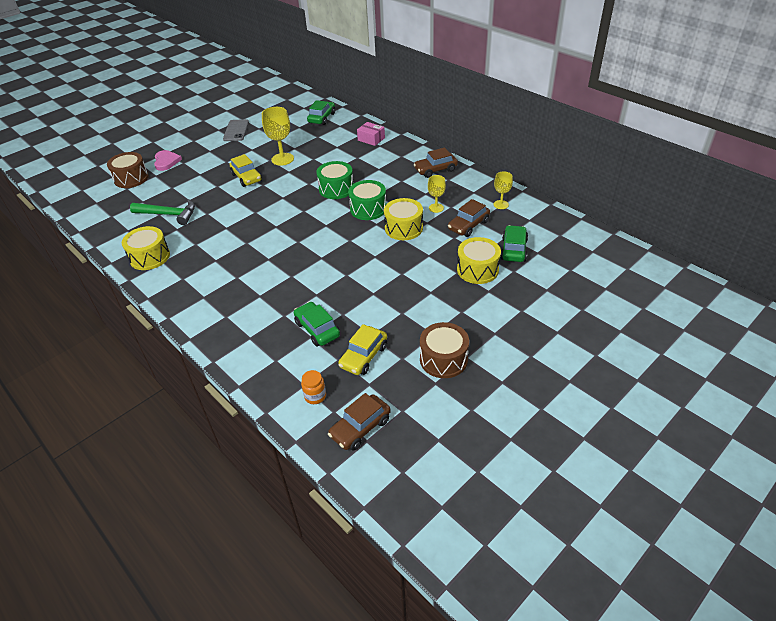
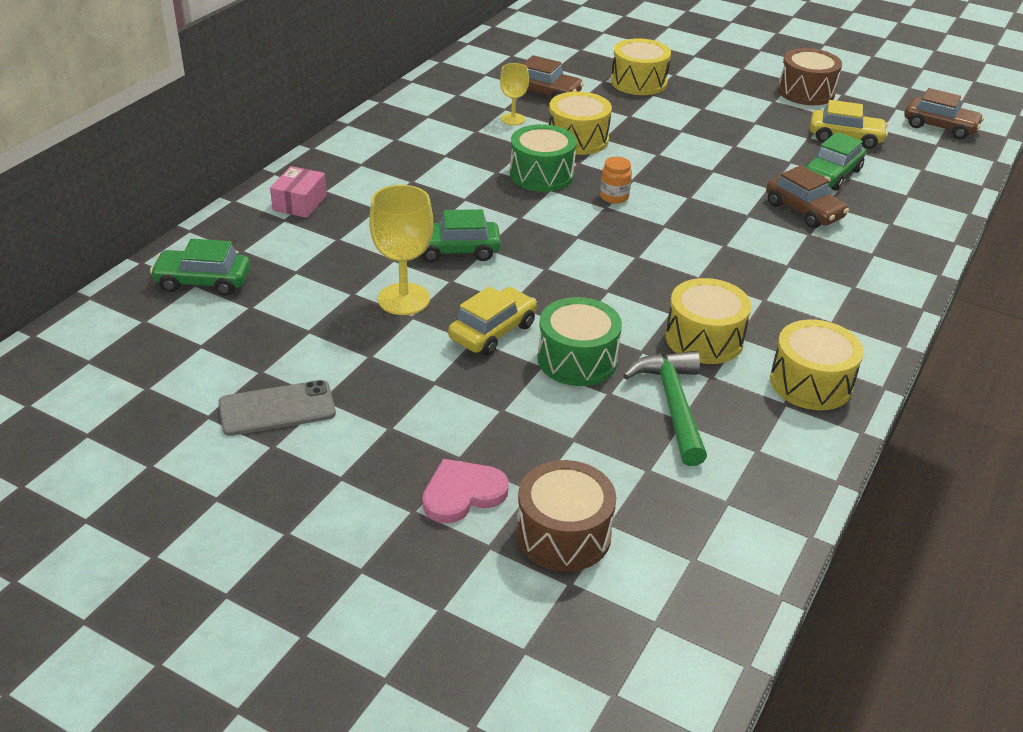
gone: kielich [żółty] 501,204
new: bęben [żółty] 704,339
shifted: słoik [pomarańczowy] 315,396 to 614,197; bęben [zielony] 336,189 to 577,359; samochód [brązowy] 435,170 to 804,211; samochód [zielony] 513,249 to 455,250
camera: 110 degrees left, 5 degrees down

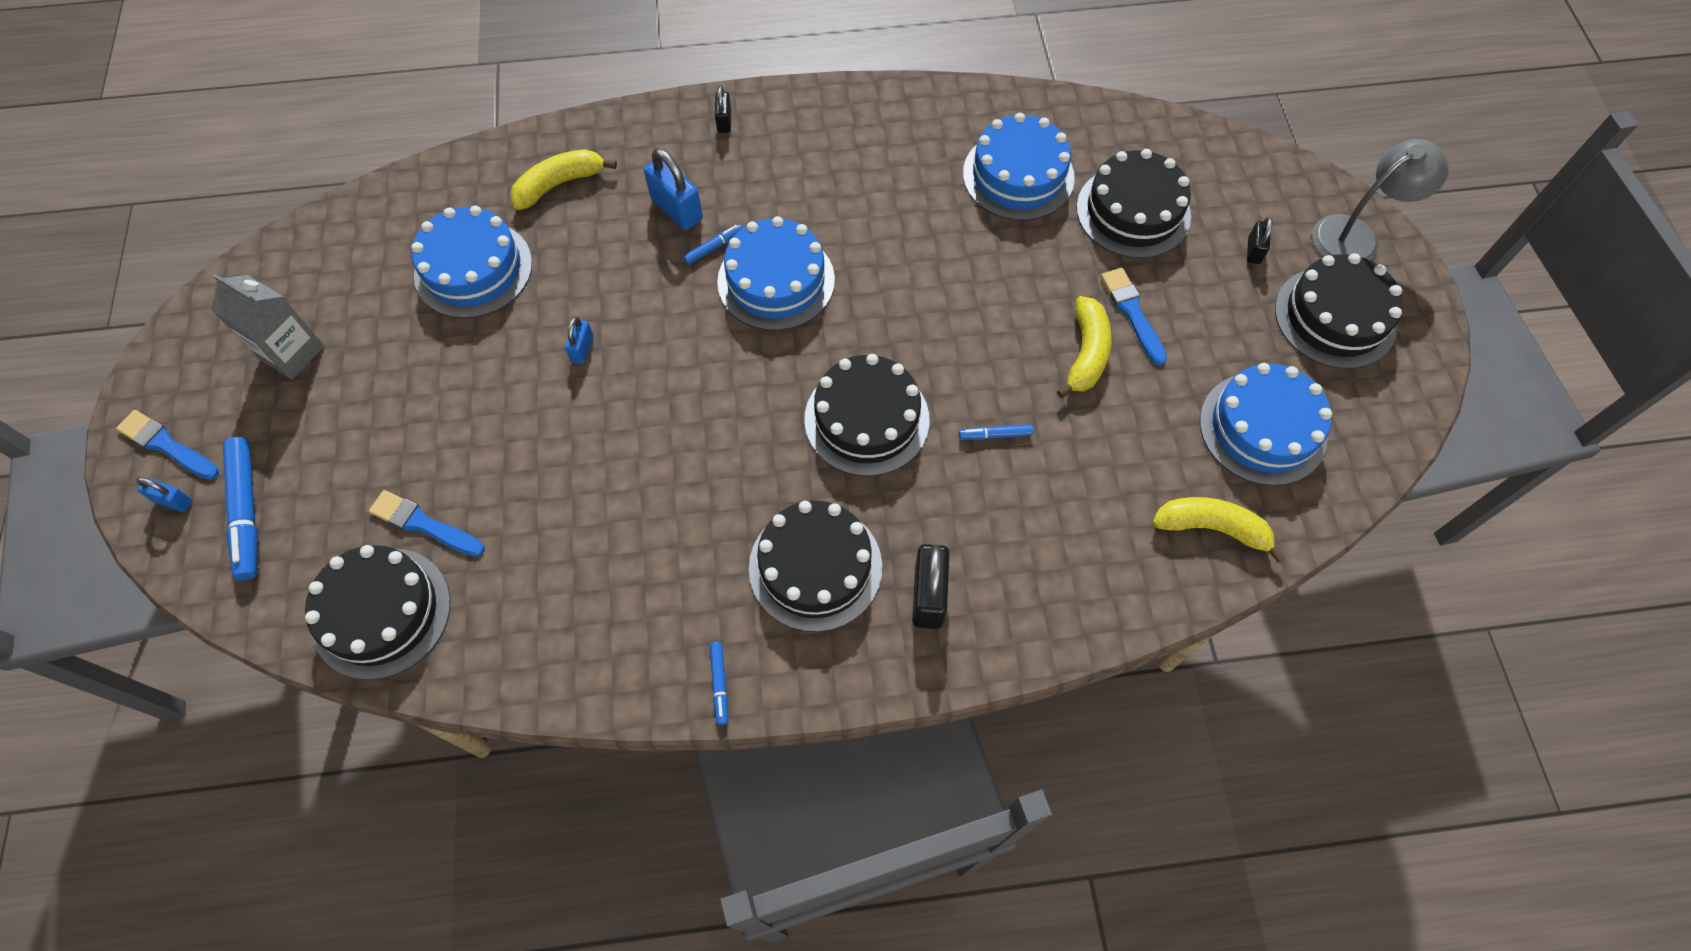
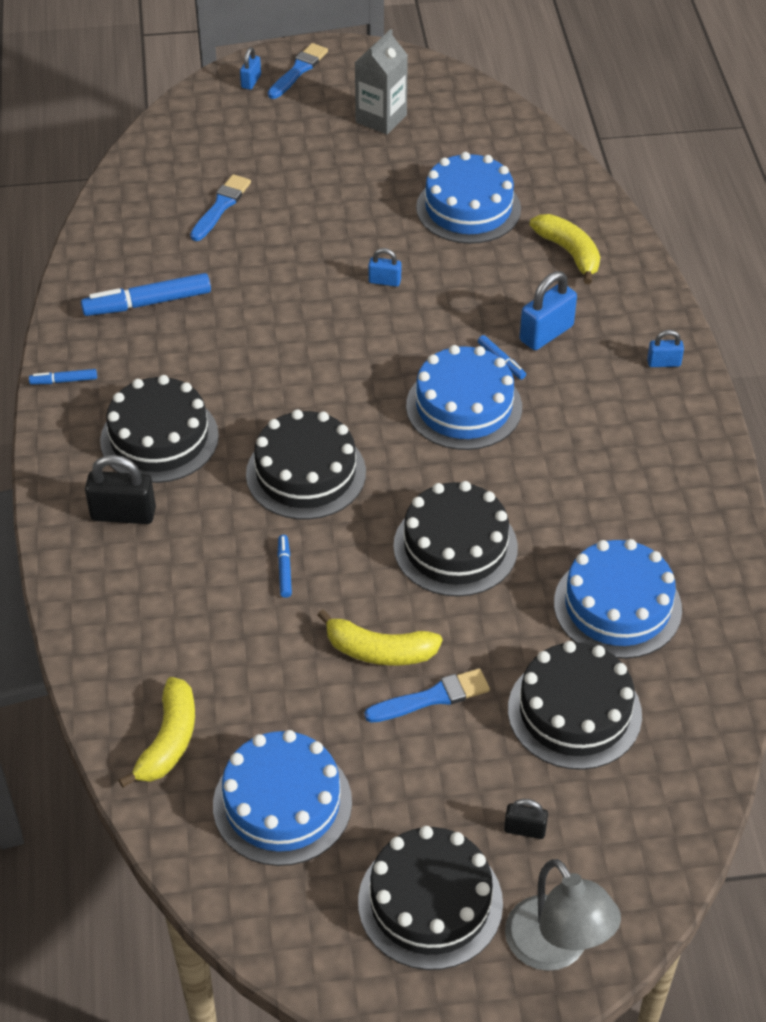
shifted: flamaster [niebieski] 247,512 to 147,303; tort [czarny] 381,612 to 455,547
repainted: kłódka [czarny] 724,121 to kłódka [niebieski] 663,363
camera: 90 degrees right, 15 degrees down

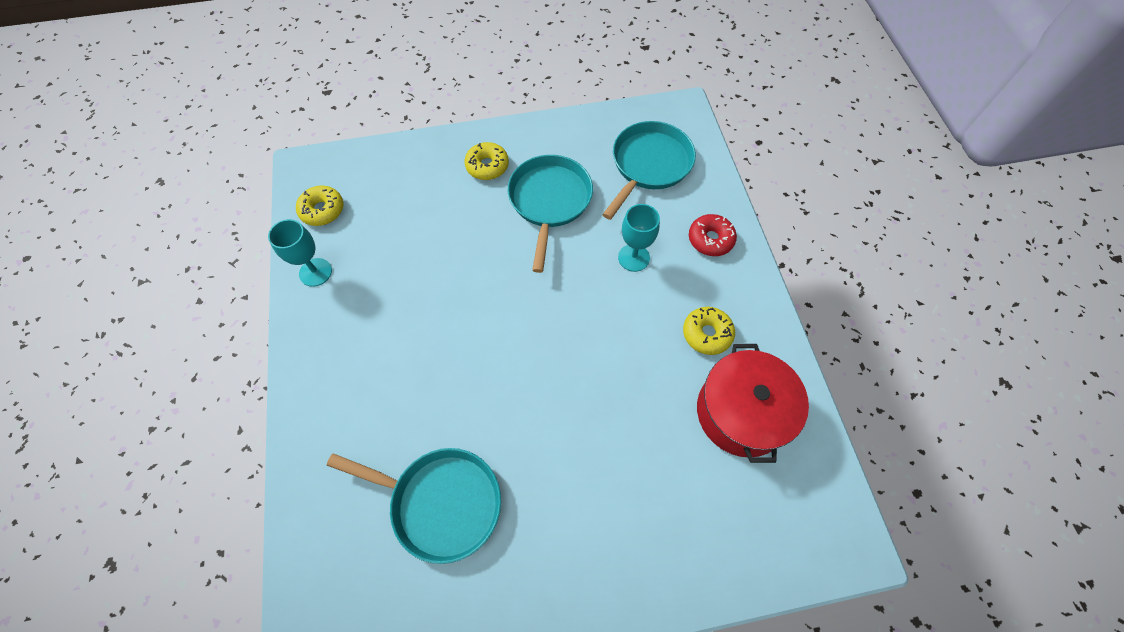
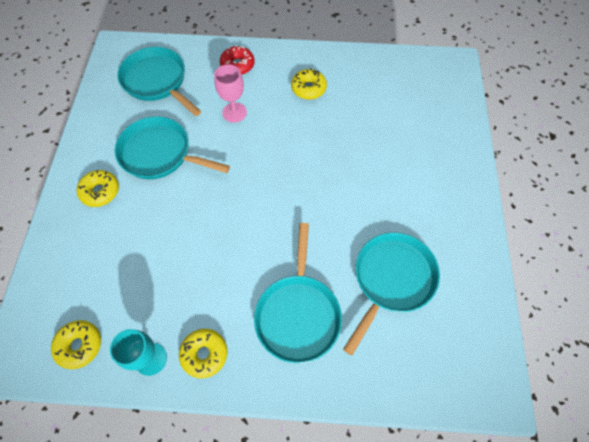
gone: garnek [czerwony] 741,412
new: donut [żółty] 204,354; patelnia [turkusowy] 298,314
repainted: kielich [turkusowy] 633,257 to kielich [różowy] 234,112
camera: 75 degrees left, 0 degrees up

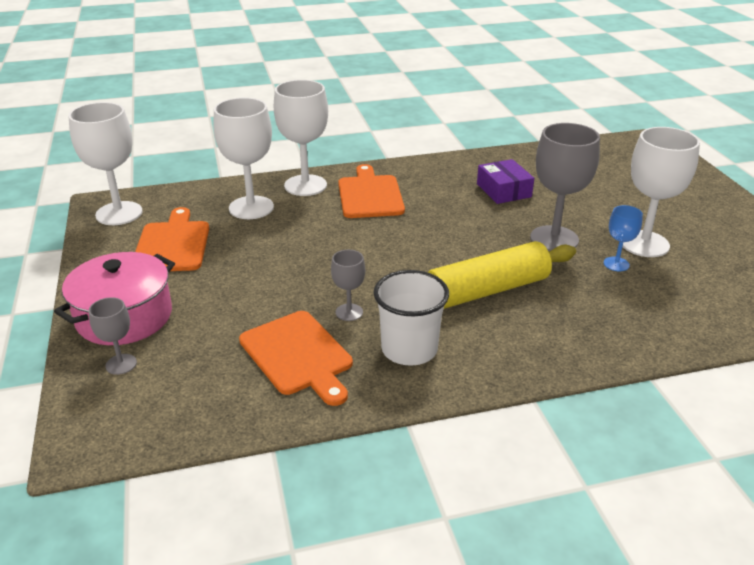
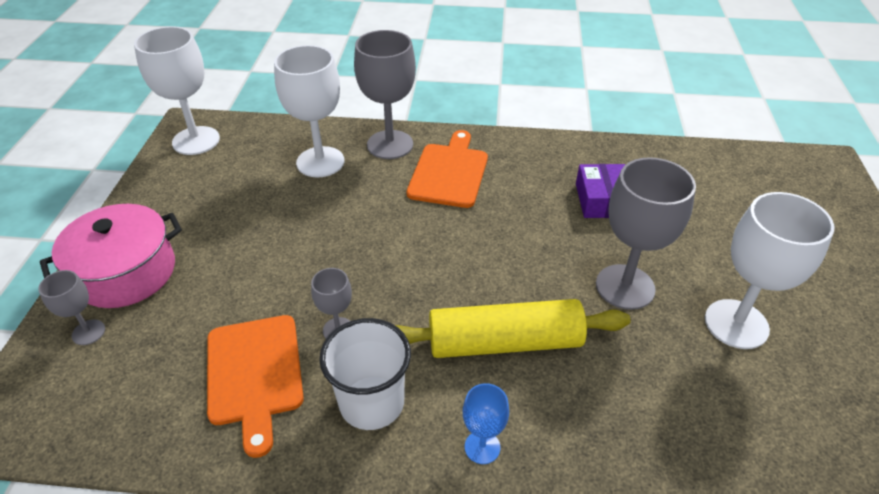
gone: deska do krojenia [pomarańczowy] 172,244
shifted: kielich [niebieski] 616,264 to 482,447
repainted: kielich [biały] 305,185 to kielich [szary] 390,145
camera: 20 degrees right, 10 degrees up

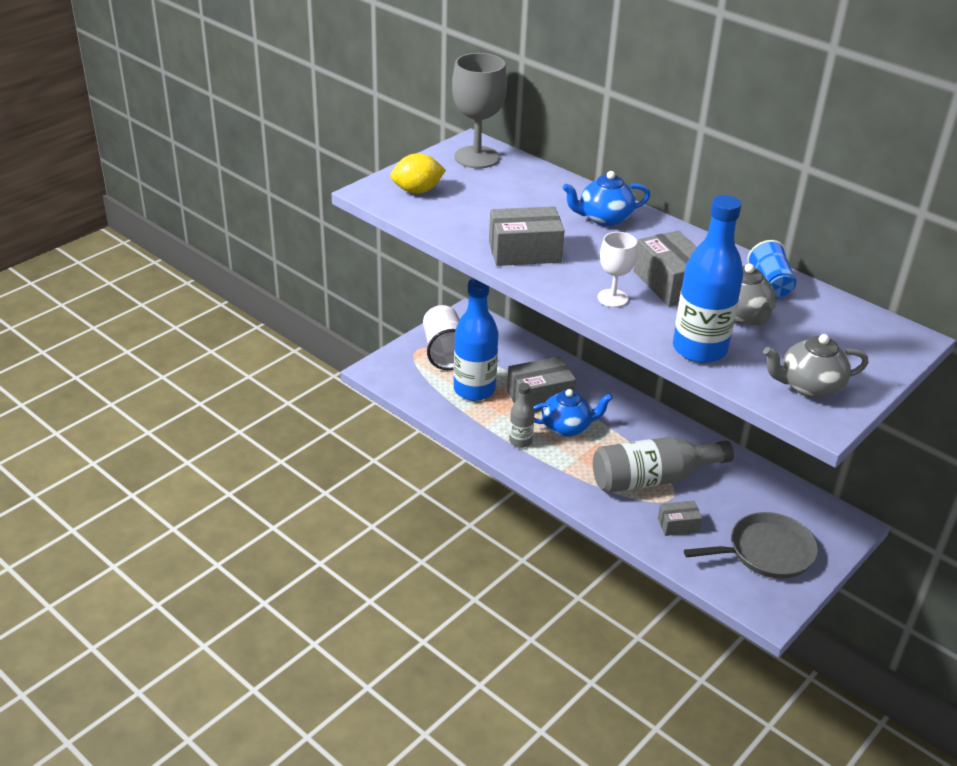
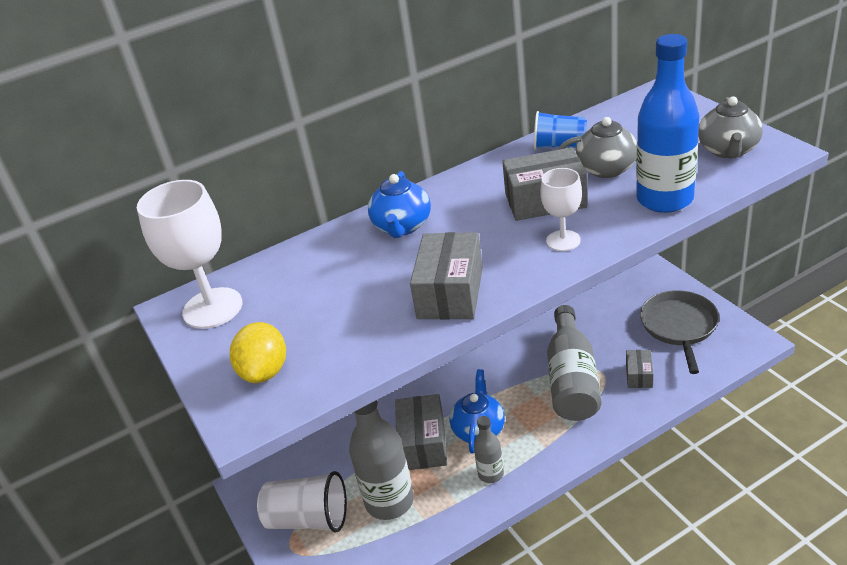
repainted: kielich [szary] 476,157 to kielich [biały] 212,308; butelka [niebieski] 474,390 to butelka [szary] 389,501
camera: 65 degrees left, 0 degrees up

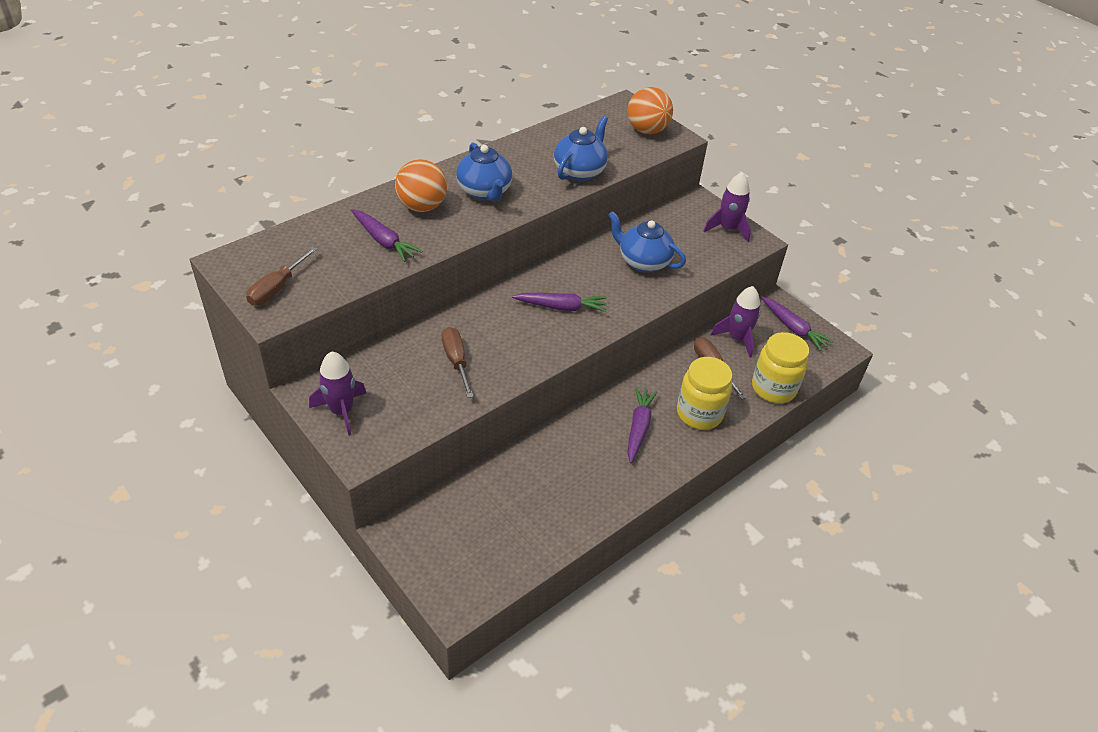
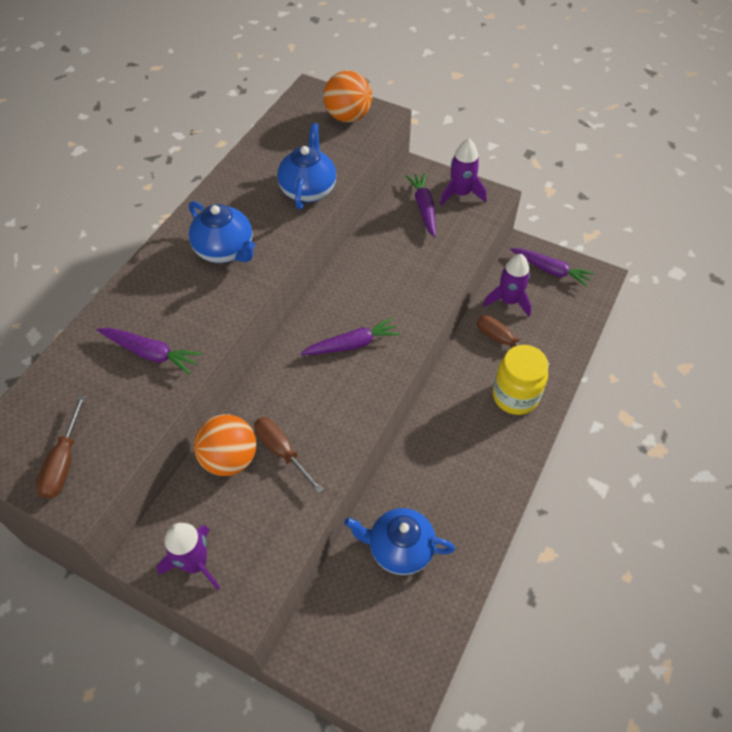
gone: słoik [żółty] 773,388
shifted: piłka [pomarańczowy] 422,206 to 229,459; imbryk [niebieski] 643,262 to 399,549; marchewka [fioletowy] 638,428 to 424,208
camera: 20 degrees left, 10 degrees up

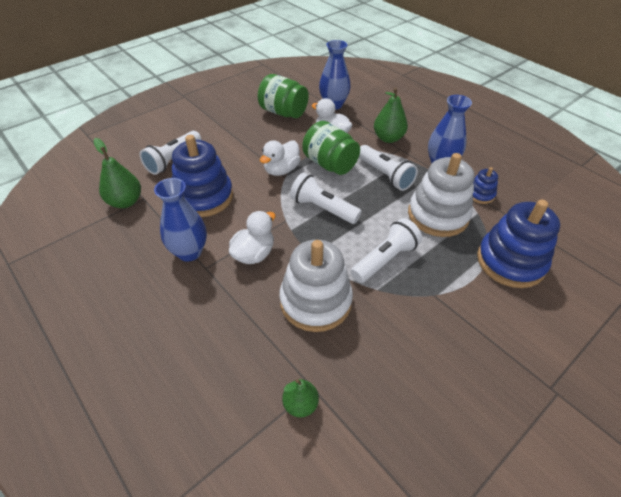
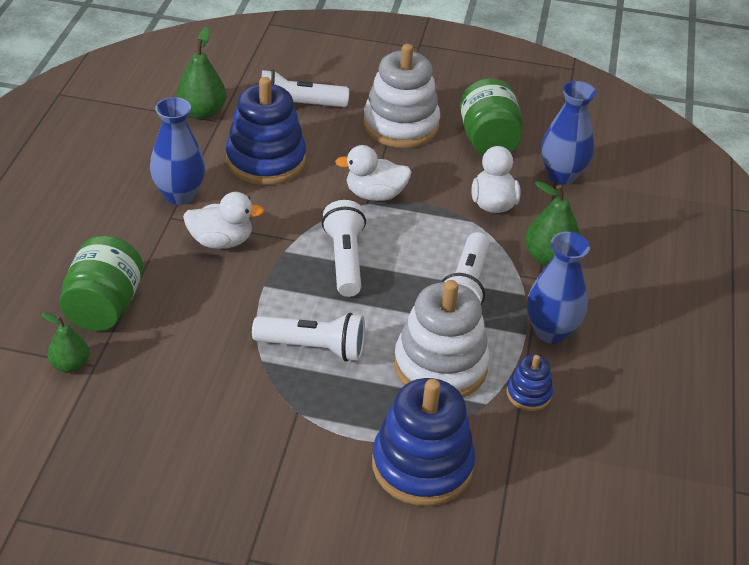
shifted: zabawka nakładanka [biały] 315,301 to 401,125; słoik [zielony] 330,164 to 104,306
camera: 50 degrees right, 5 degrees down

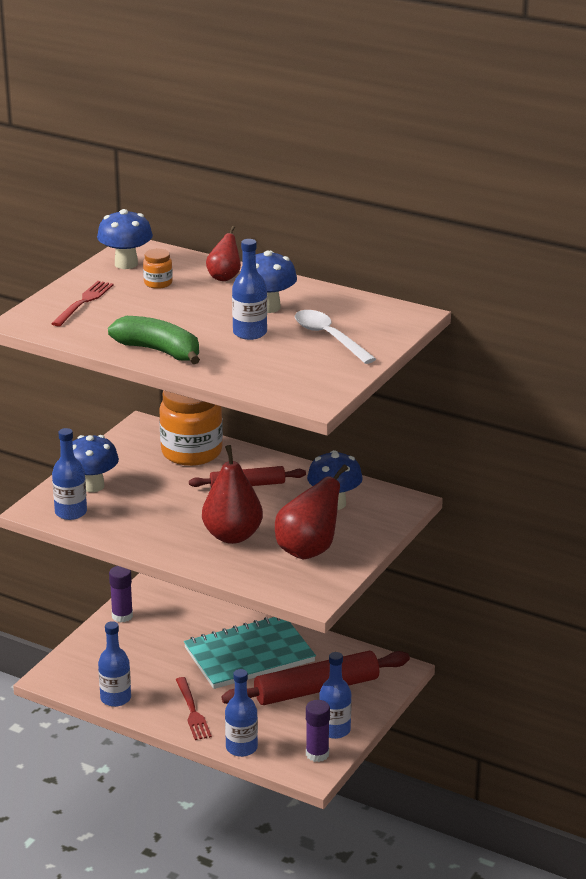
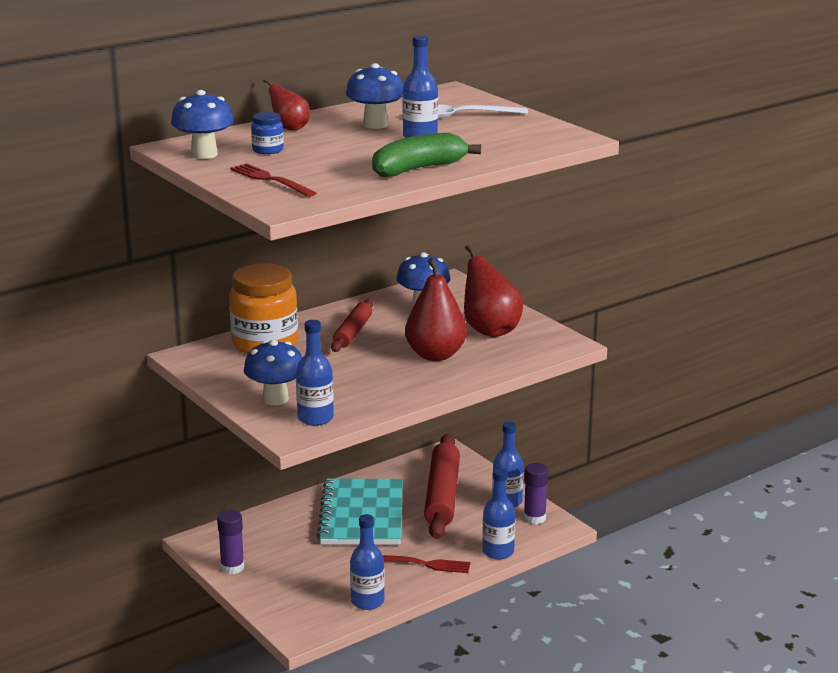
repainted: słoik [pomarańczowy] 158,283 to słoik [niebieski] 268,150
camera: 65 degrees left, 5 degrees down

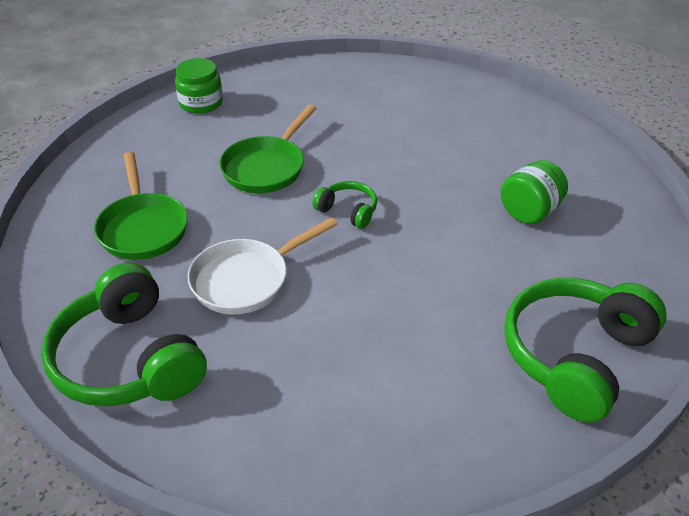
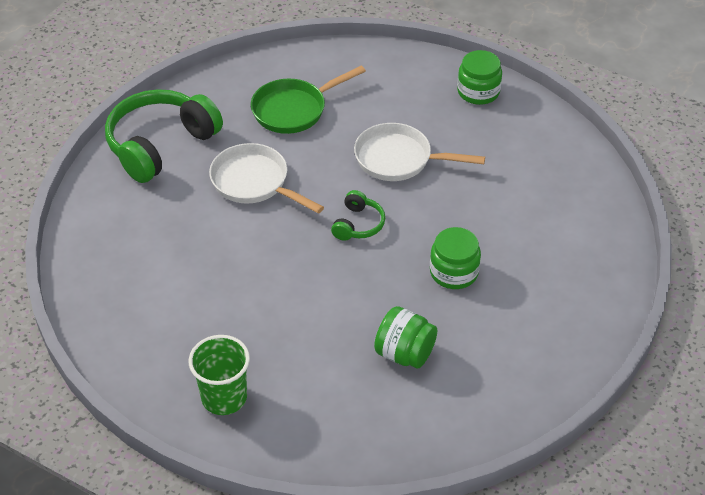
new: słoik [zielony] 454,272
swapped: słuchawki [zielony] 575,356 to szklanka [zielony] 224,397
repainted: patelnia [zielony] 266,167 to patelnia [biały] 398,159
camera: 75 degrees right, 5 degrees up

